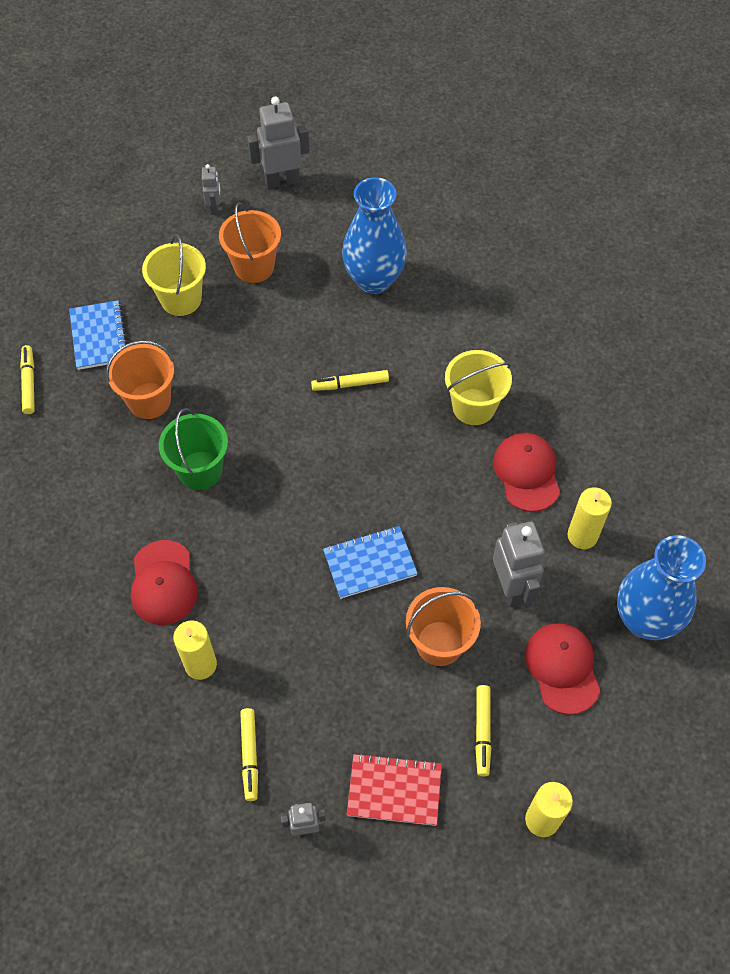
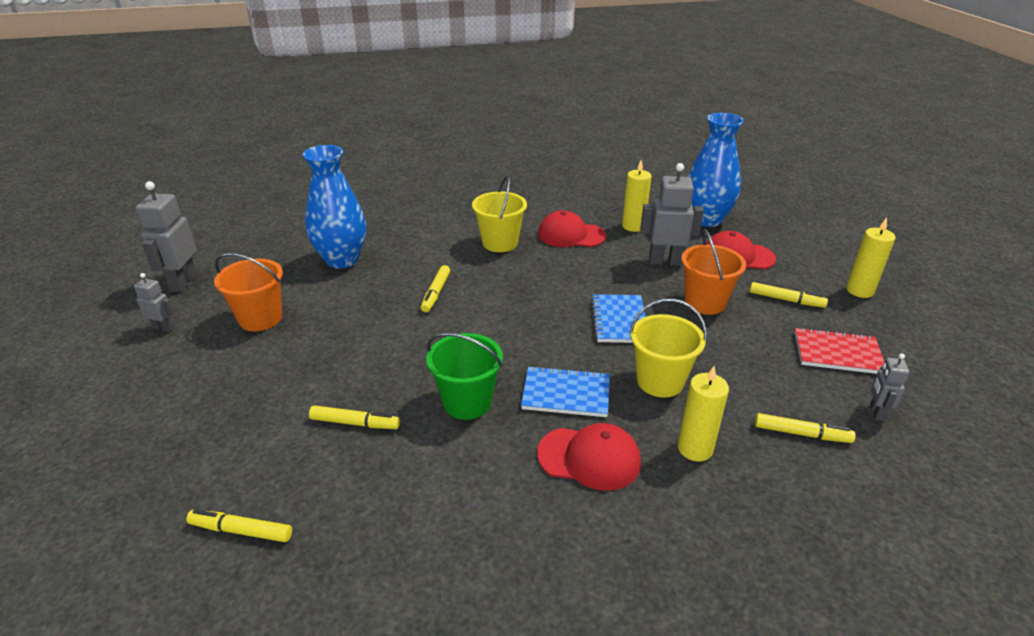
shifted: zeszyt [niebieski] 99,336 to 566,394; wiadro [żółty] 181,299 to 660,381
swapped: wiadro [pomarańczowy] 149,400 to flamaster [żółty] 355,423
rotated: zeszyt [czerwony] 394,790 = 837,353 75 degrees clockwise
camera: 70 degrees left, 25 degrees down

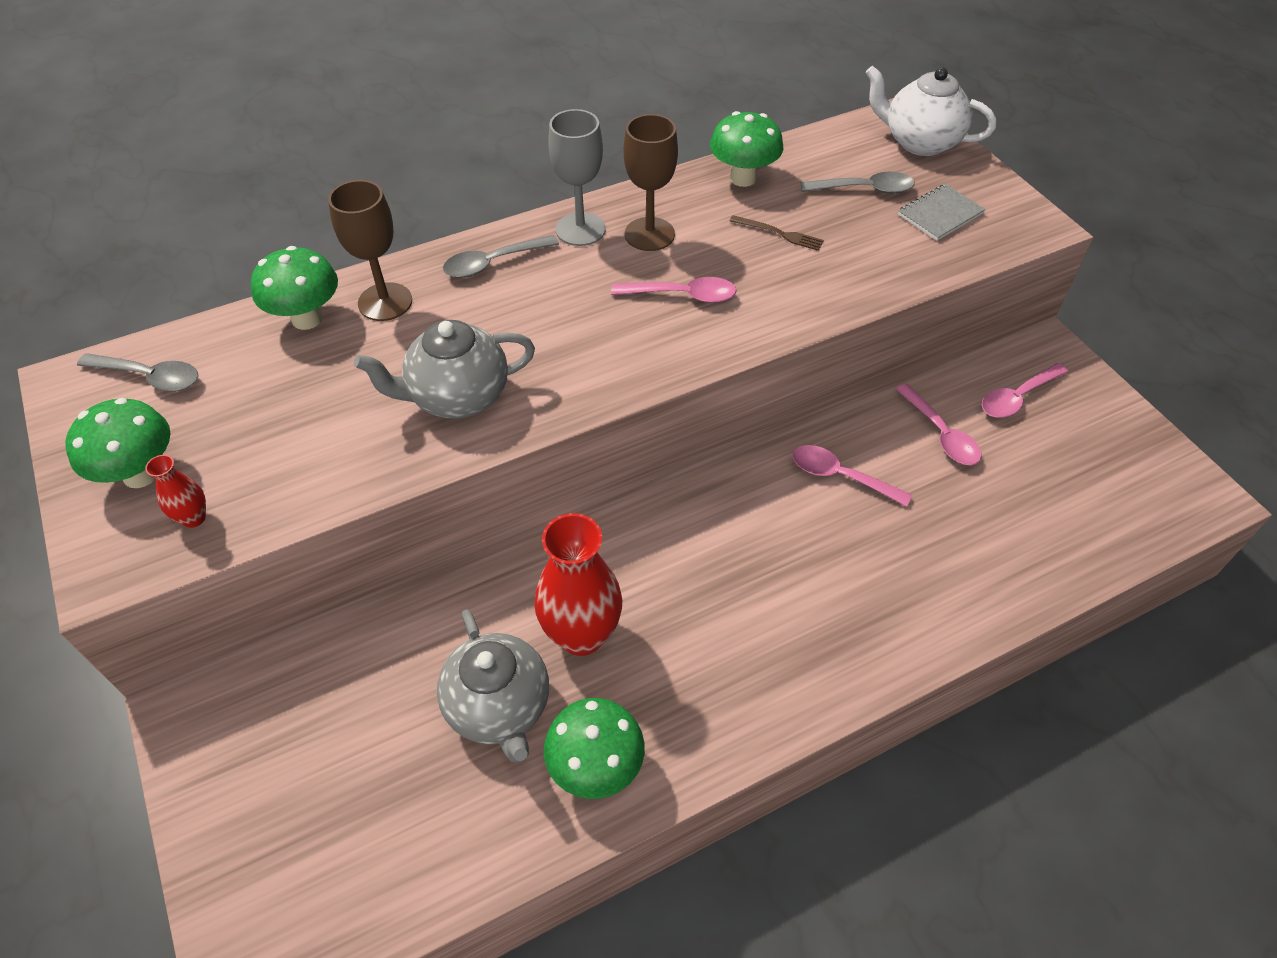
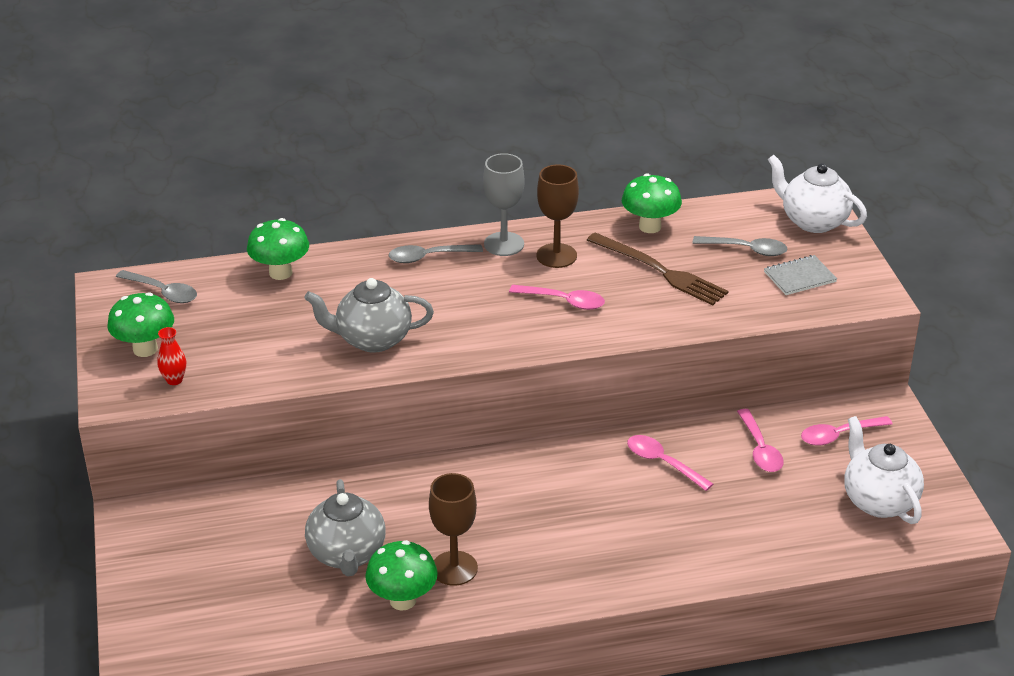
gone: wazon [czerwony] 581,634
new: imbryk [biały] 878,501
shifted: kielich [brązowy] 385,302 to 454,568
scaled: widelec [brązowy] 779,233 = 660,271 x2.04
camera: 15 degrees right, 15 degrees down

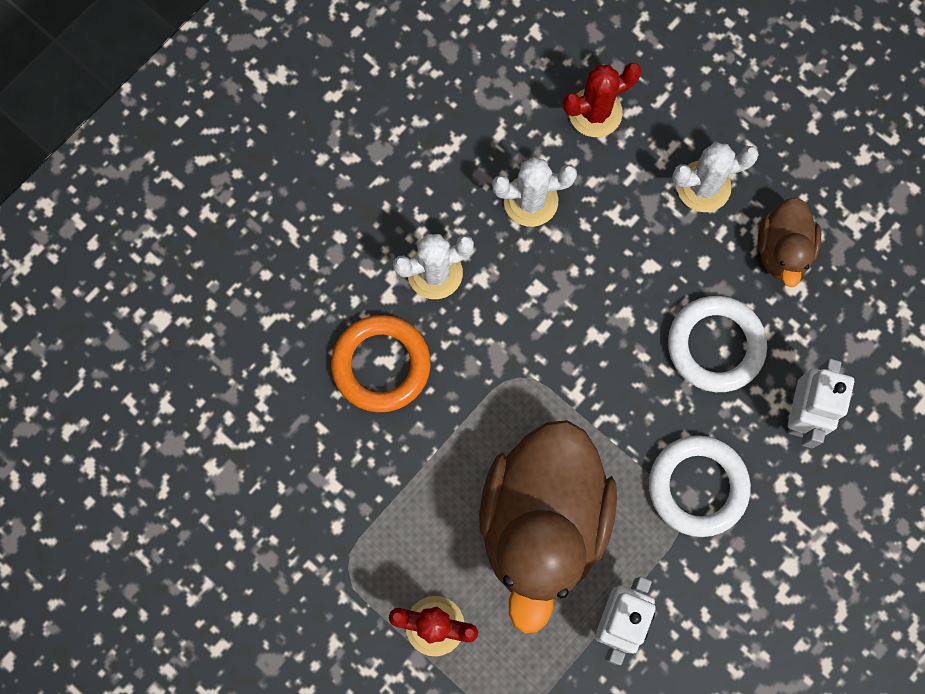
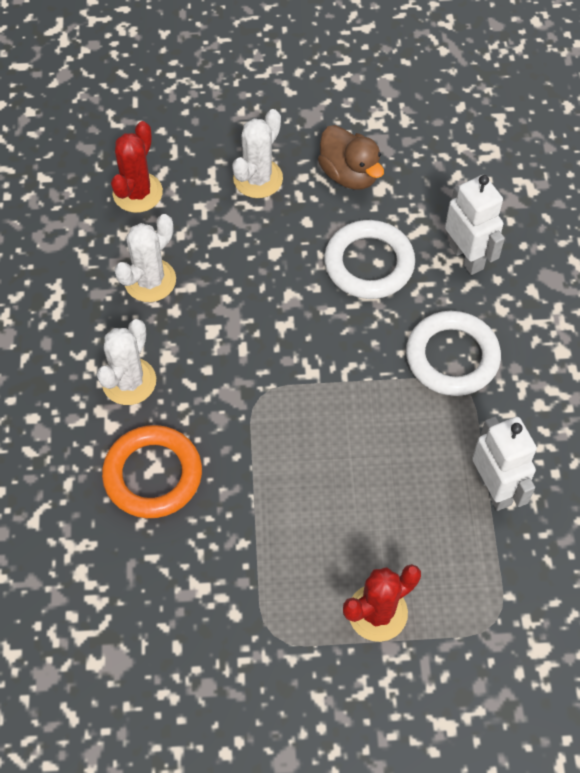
gone: kaczka [brązowy] 542,523
camera: 45 degrees left, 15 degrees down

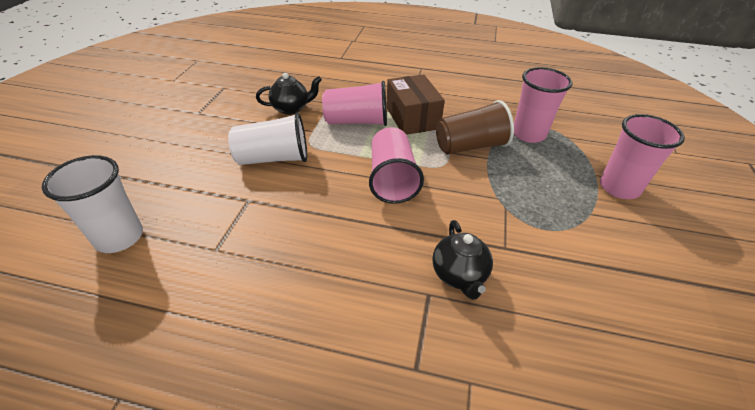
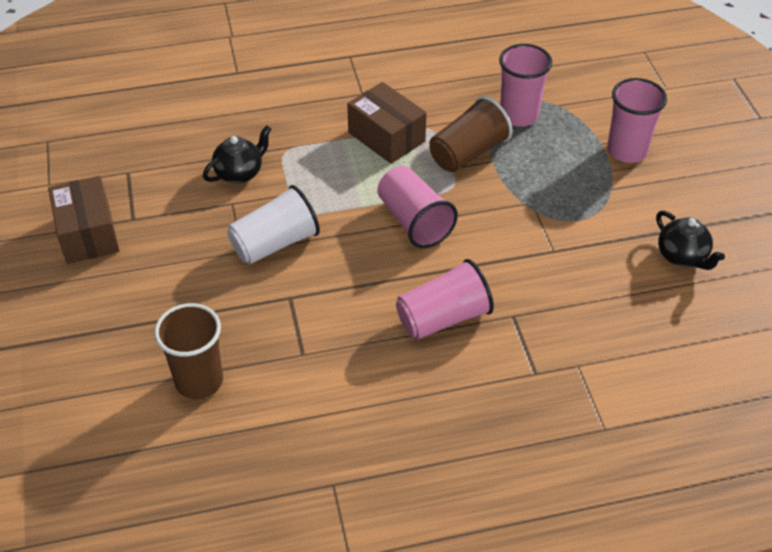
new: pudełko [brązowy] 88,234
shifted: szklanka [różowy] 357,121 to 443,318; imbryk [czarny] 459,275 to 682,256
repainted: szklanka [biały] 119,237 to szklanka [brązowy] 199,381
camera: 25 degrees left, 5 degrees up

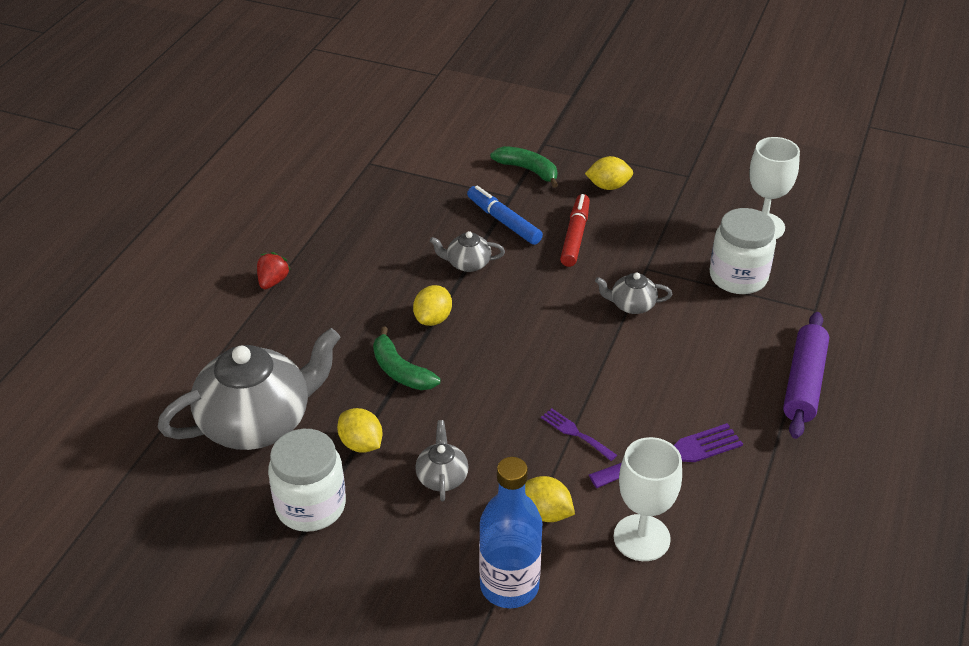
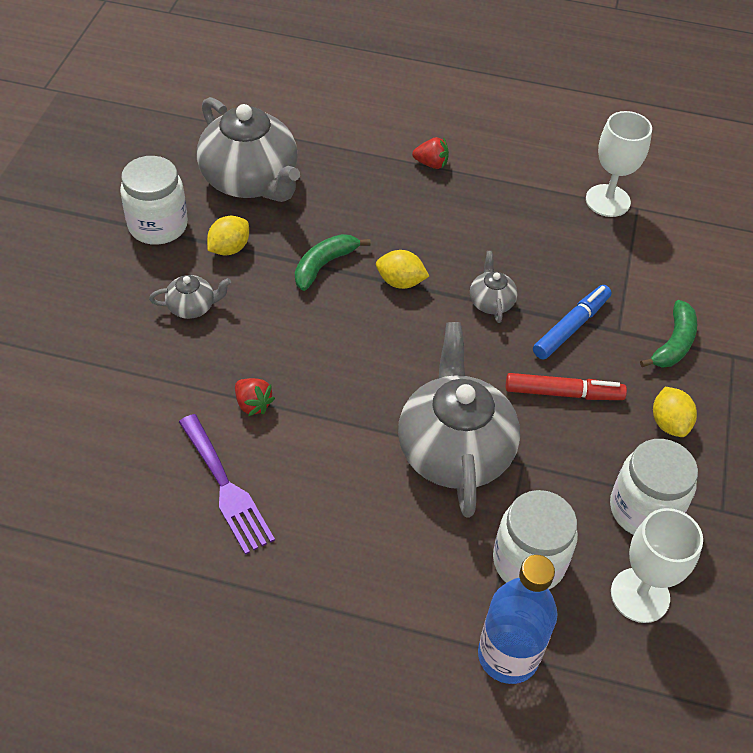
gone: cytryna [żółty] 546,513; wałek do ciasta [fioletowy] 804,383
new: słoik [biały] 644,509
shifted: butelka [niebieski] 509,586 to 508,655; kielich [biały] 641,538 to 607,201
swapped: widelec [fioletowy] 575,433 to truskawka [czerwony] 253,404
scaled: imbryk [szary] 632,305 = 454,450 x2.25
camera: 80 degrees right, 10 degrees up

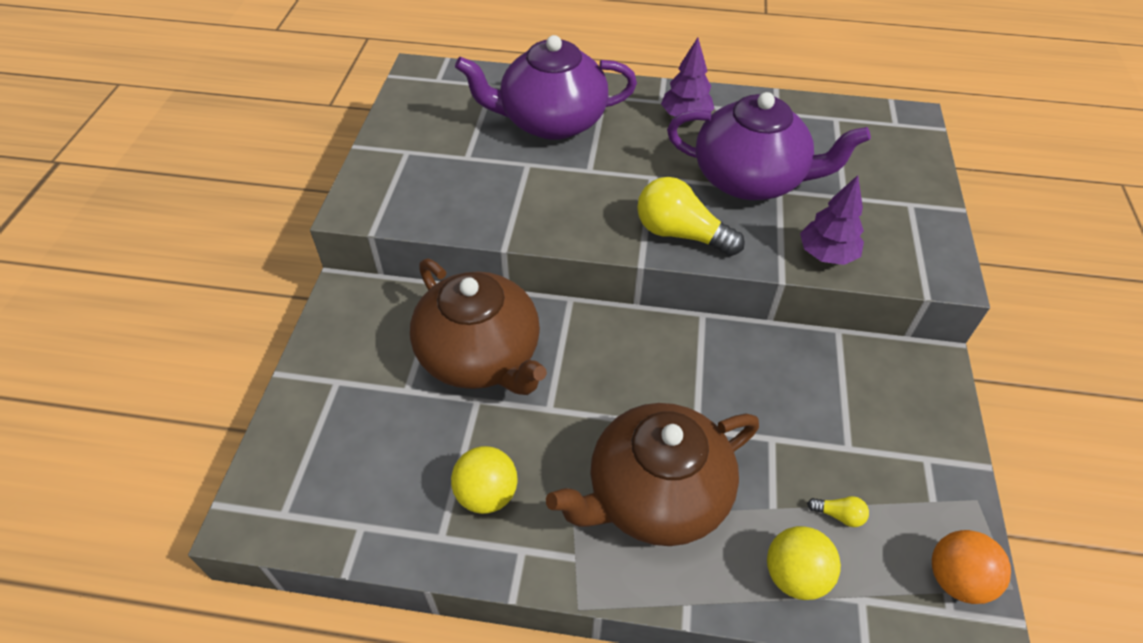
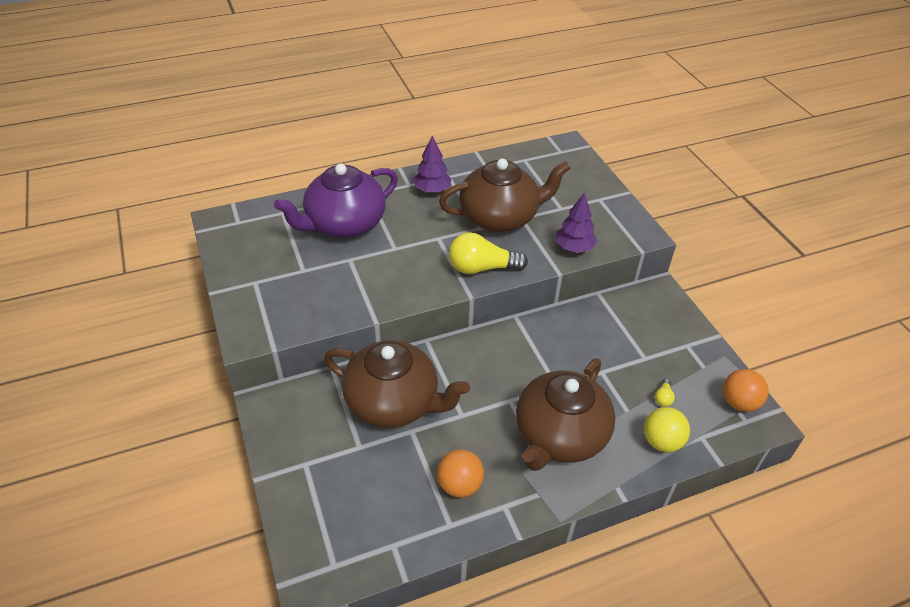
repainted: piłka [żółty] 486,494 to piłka [pomarańczowy] 460,485; imbryk [fioletowy] 750,179 to imbryk [brązowy] 500,217
rotated: żarówka [żółty] 839,515 = 663,397 120 degrees clockwise
camera: 30 degrees left, 5 degrees down

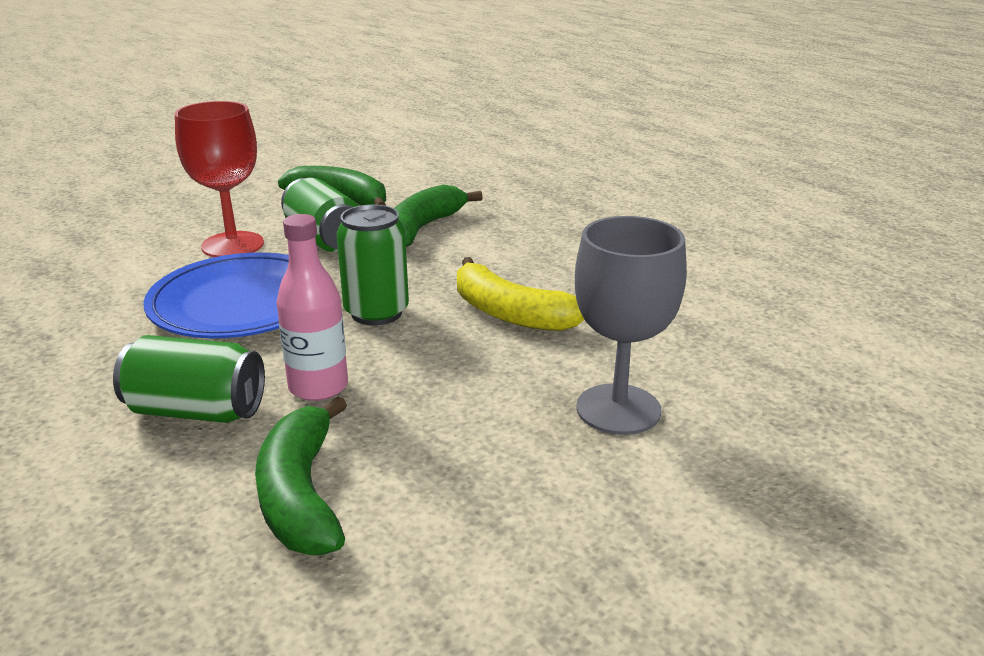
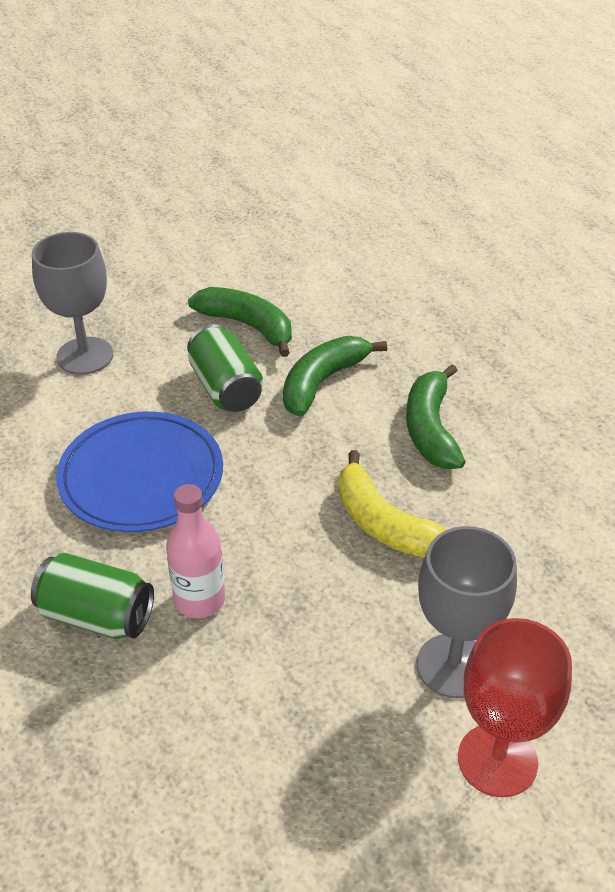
gone: puszka [zielony] 376,313
new: kielich [szary] 85,356
shifted: kielich [czerwony] 232,245 to 497,760; banan [zielony] 301,495 to 430,429
camera: 10 degrees right, 15 degrees up

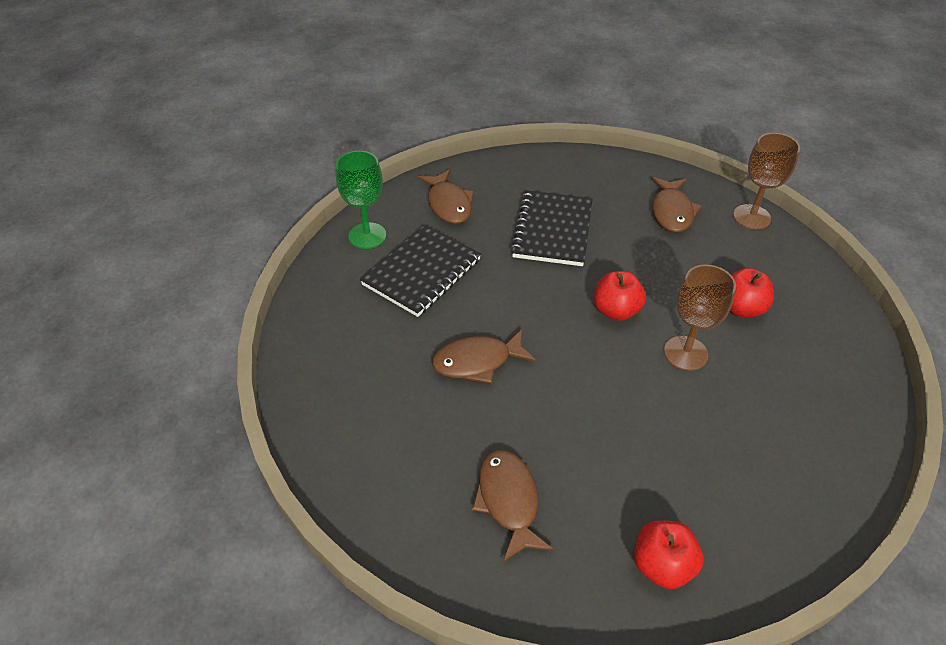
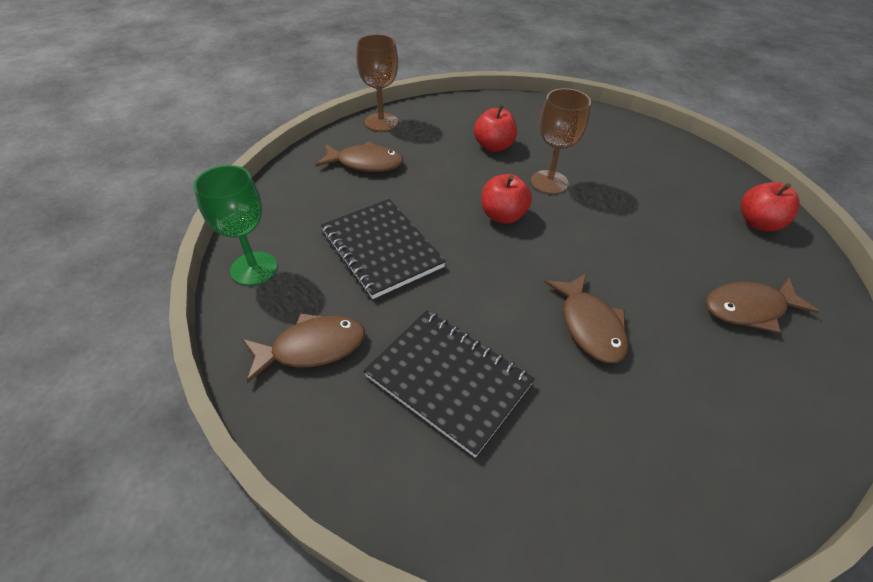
shifted: kielich [zielony] 367,236 to 254,268
rotated: zeszyt [czarny] 552,230 = 381,249 45 degrees clockwise
camera: 90 degrees left, 0 degrees up

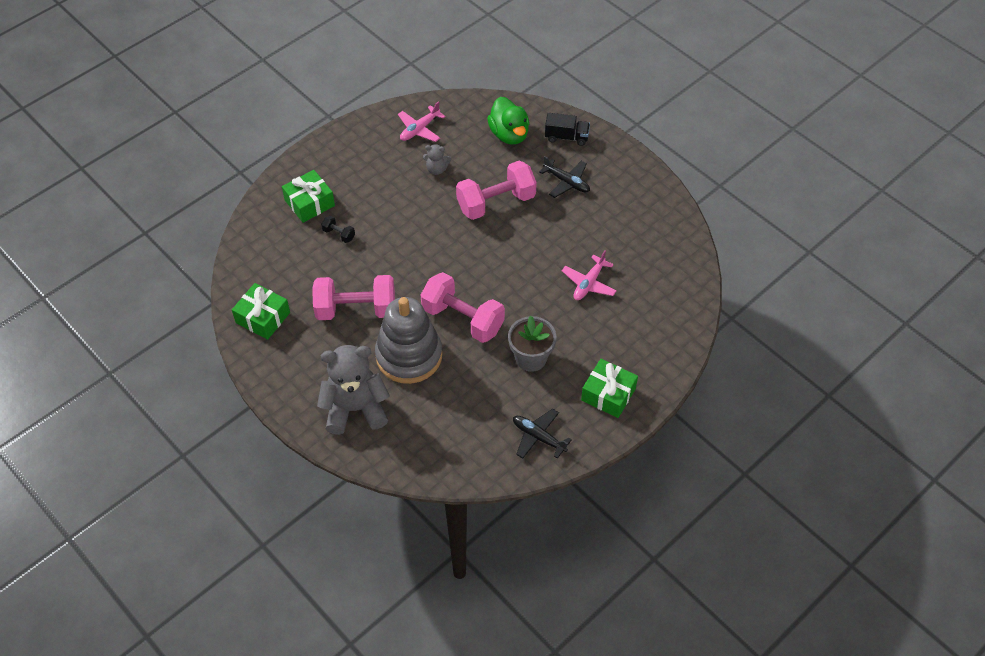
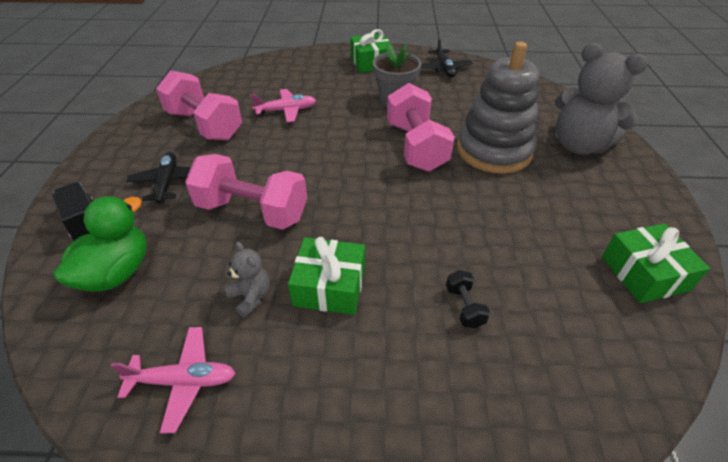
shifted: prezent [zielony] 309,203 to 330,286; hantel [różowy] 356,309 to 205,125
camera: 135 degrees left, 10 degrees down

